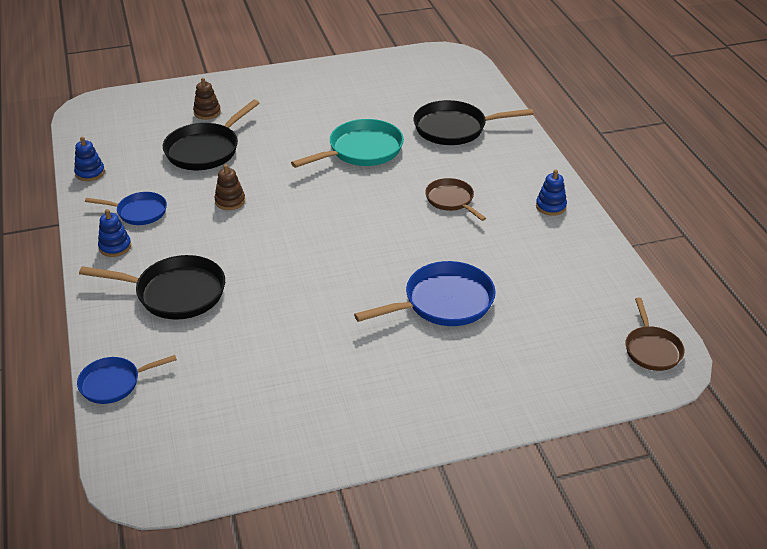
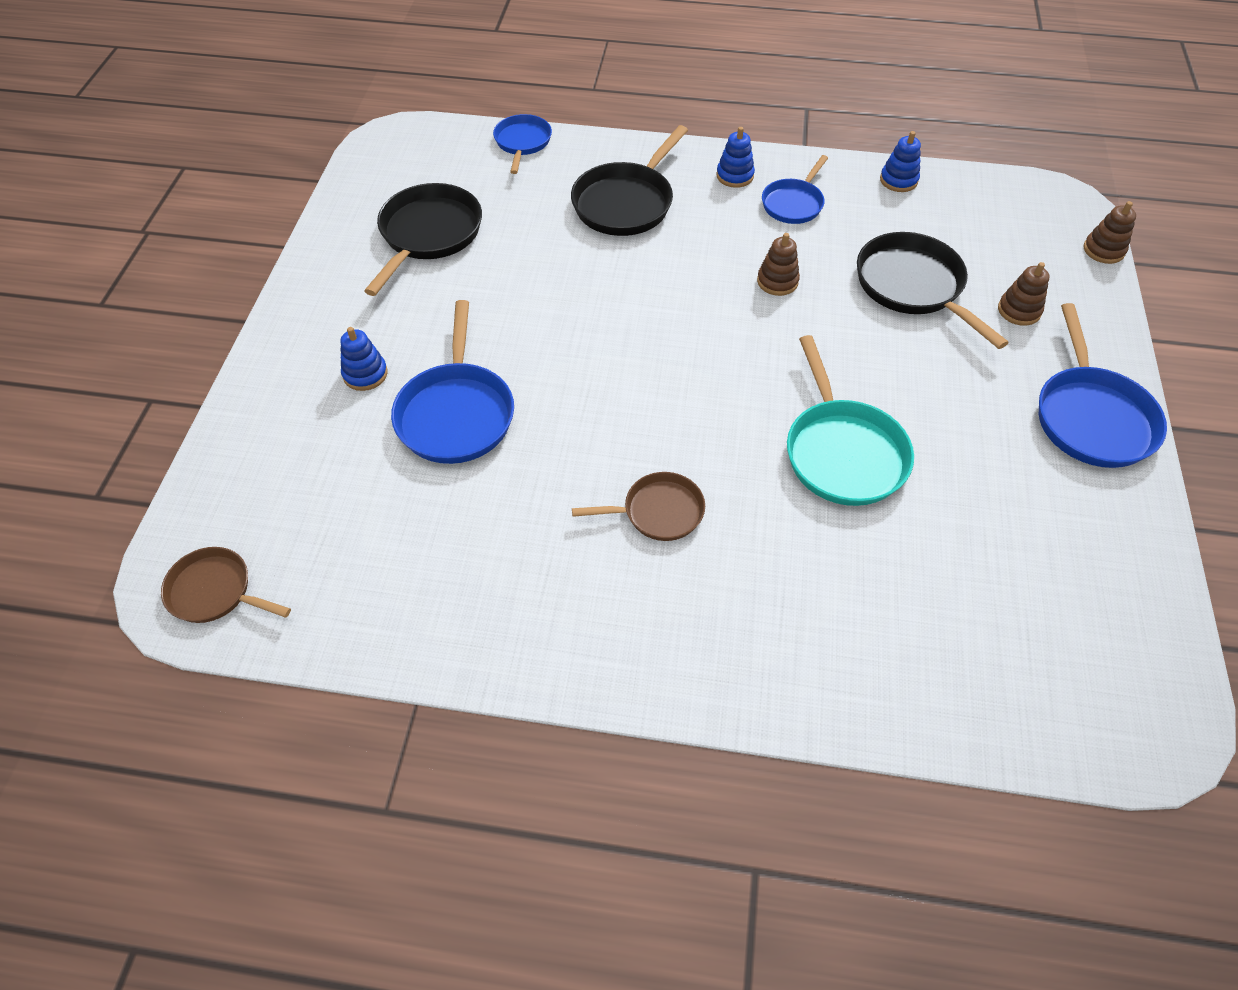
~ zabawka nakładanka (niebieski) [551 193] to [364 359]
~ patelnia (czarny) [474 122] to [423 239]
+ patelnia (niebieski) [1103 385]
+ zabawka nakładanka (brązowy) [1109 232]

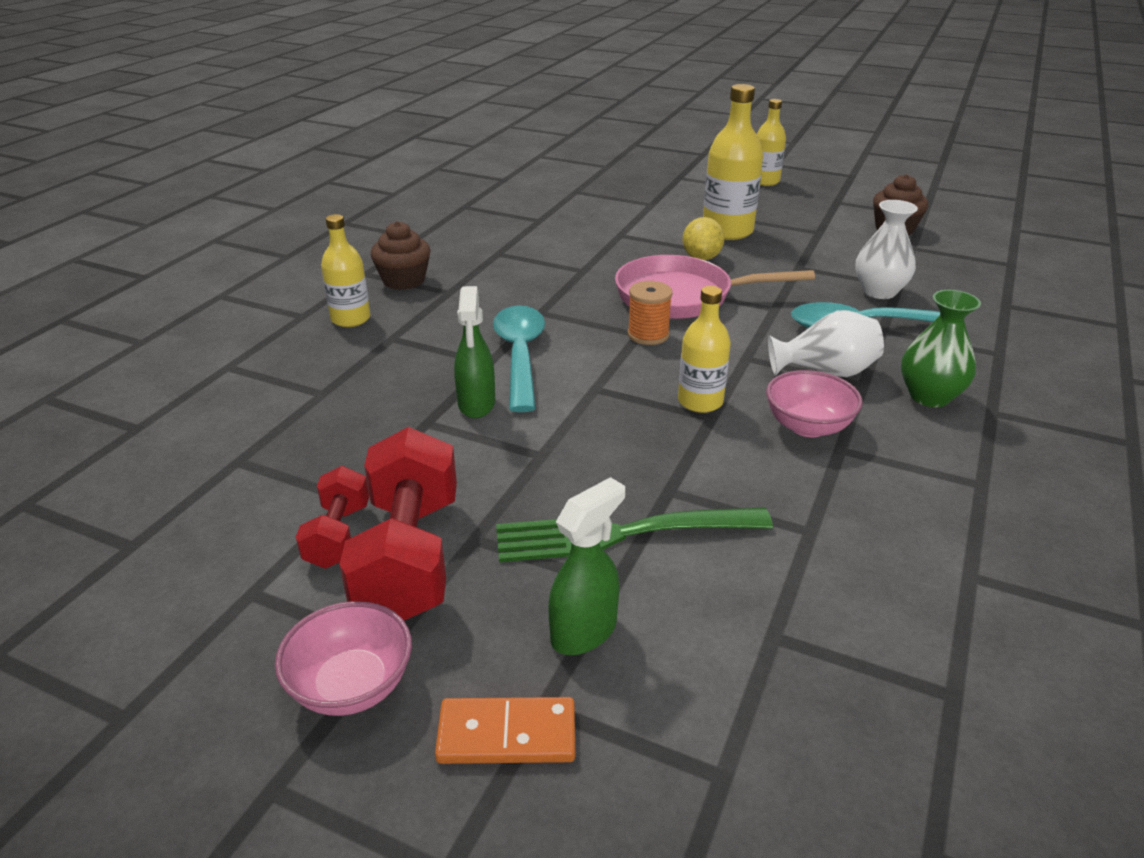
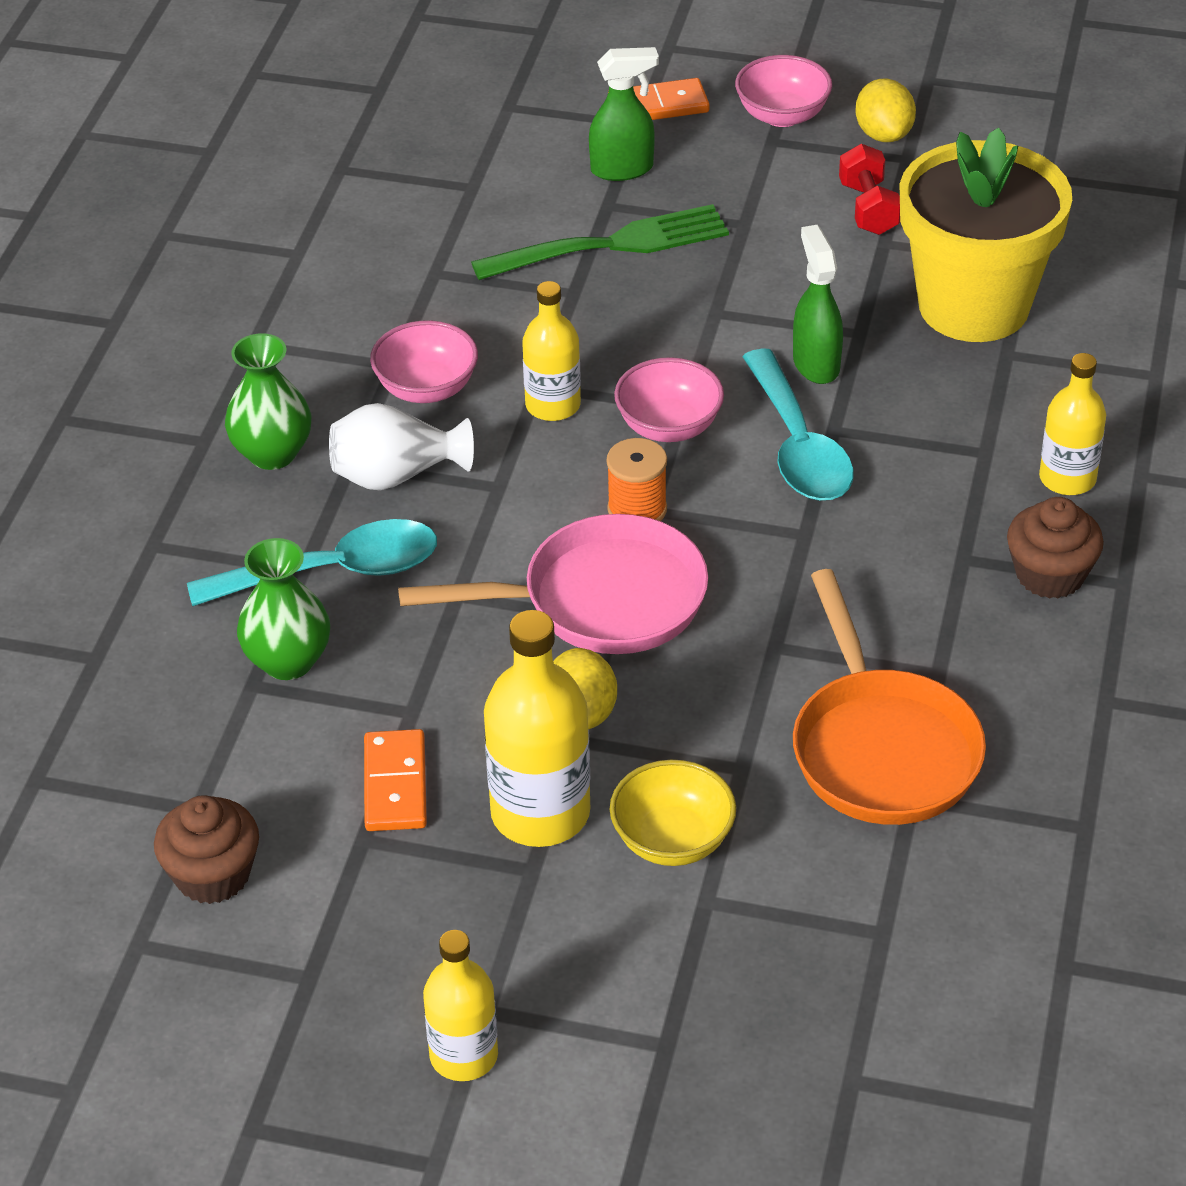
~ wazon (biały) [886 249] to wazon (zielony) [283 609]
+ kostka domina (pomarańczowy) [395 780]
~ spryskiwacz (zielony) [587 566] = [624 114] 135 degrees counterclockwise
+ miska (żółty) [673 813]
+ miska (różowy) [669 399]
+ patelnia (pomarańczowy) [889 697]
+ cytryna (żółty) [885 110]
+ doniczka (żółty) [986 234]
- hantel (czerwony) [398 523]

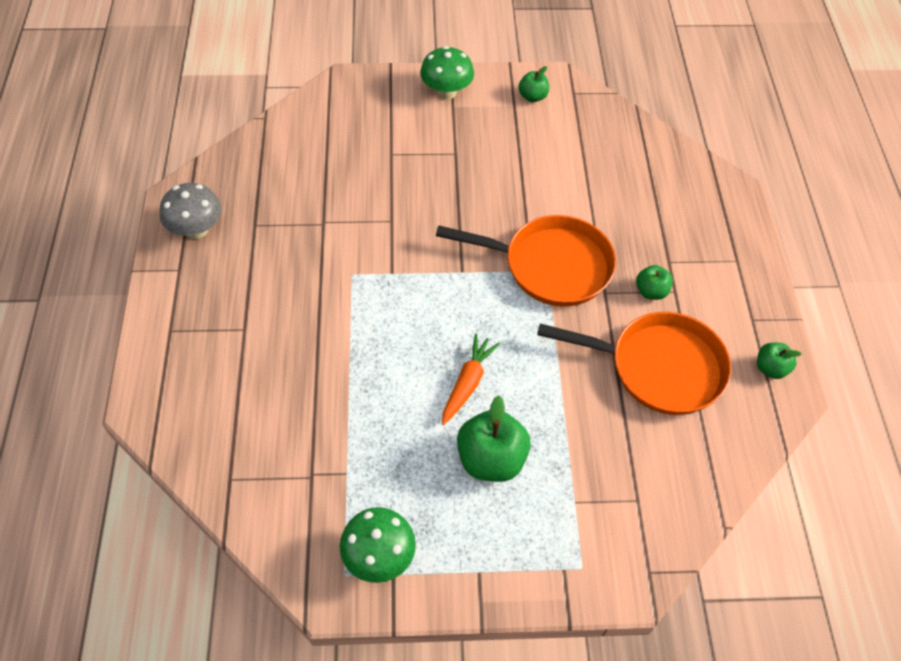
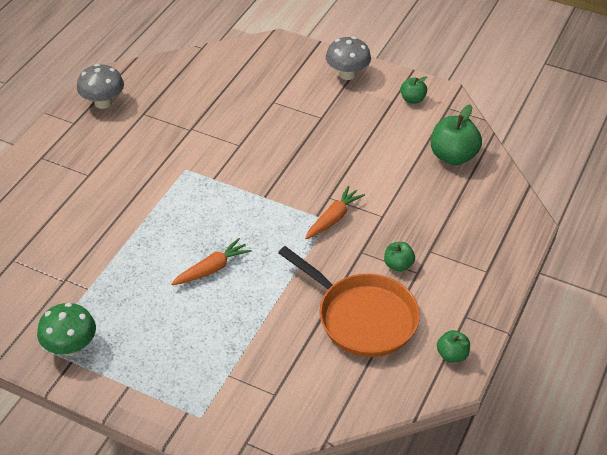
~ patelnia (pomarańczowy) [526 260] to marchewka (pomarańczowy) [335 212]
~ grzyb (zielony) [447 73] to grzyb (szary) [348 58]
~ jabłko (zielony) [494 438] to [456 134]

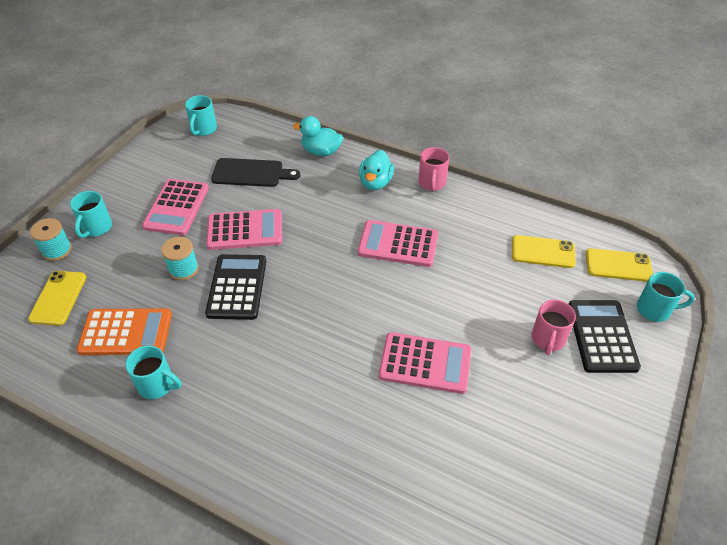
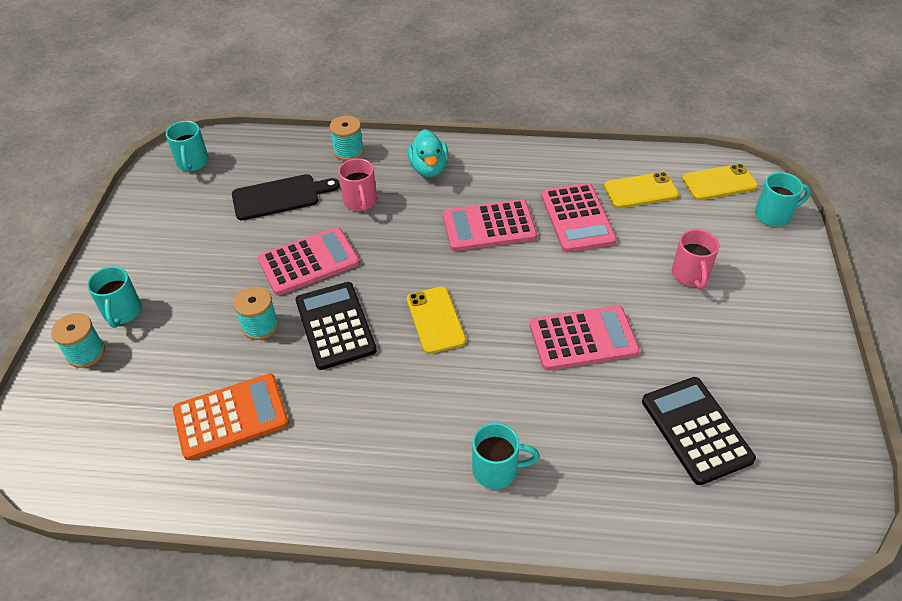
~ kaczka (turkusowy) [318 136] to szpulka (turkusowy) [347 138]
~ kubek (różowy) [434 169] to [357 185]
~ telefon (żółty) [57 298] to [436 320]
~ kubek (turkusowy) [153 372] to [506 456]
~ kalkulator (różowy) [175 207] to [579 217]
~ kalkulator (czarny) [605 336] to [699 431]

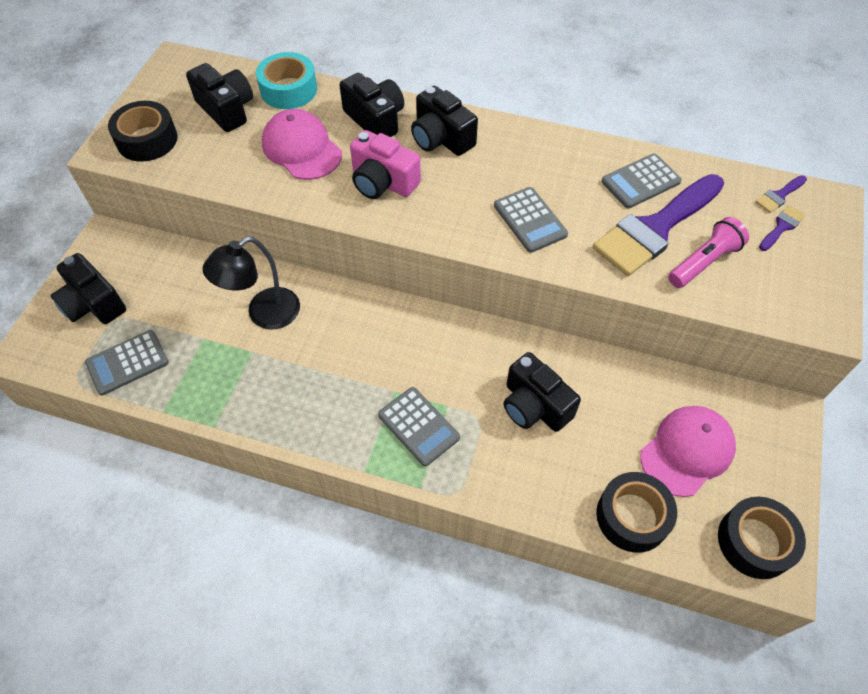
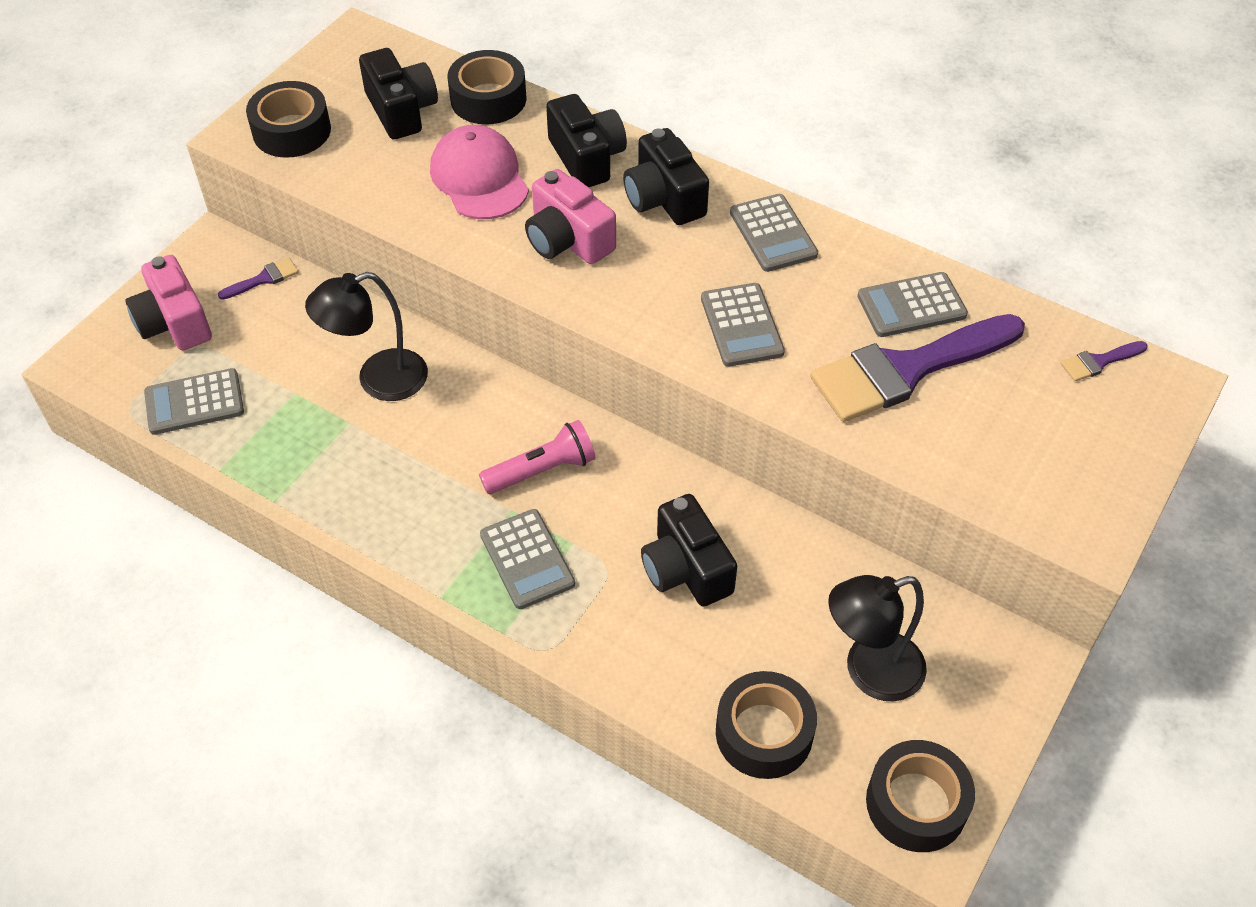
~ aparat fotograficzny (czarny) [88 288] to aparat fotograficzny (różowy) [168 302]
~ pędzel (fioletowy) [782 228] to [258 278]
~ taśma klejąca (turkusowy) [286 80] to taśma klejąca (czarny) [486 87]
~ latarka (różowy) [708 252] to [537 457]
+ kalkulator (szary) [774 233]
~ czapka (różowy) [688 451] to lampka (czarny) [877 638]

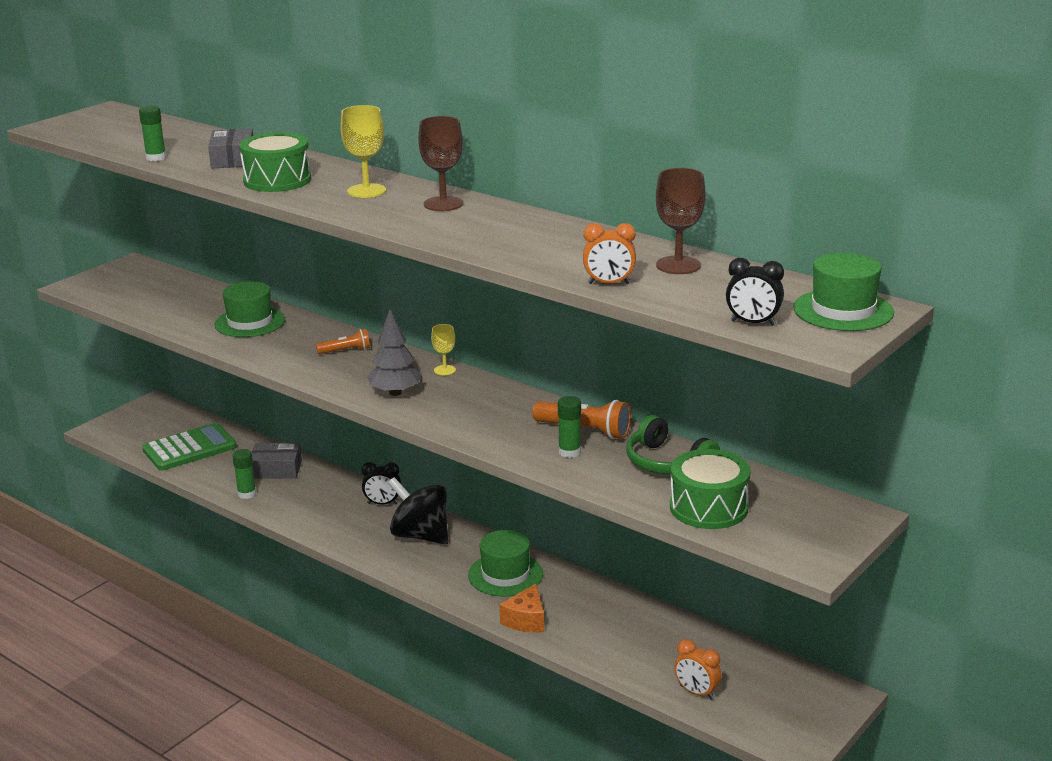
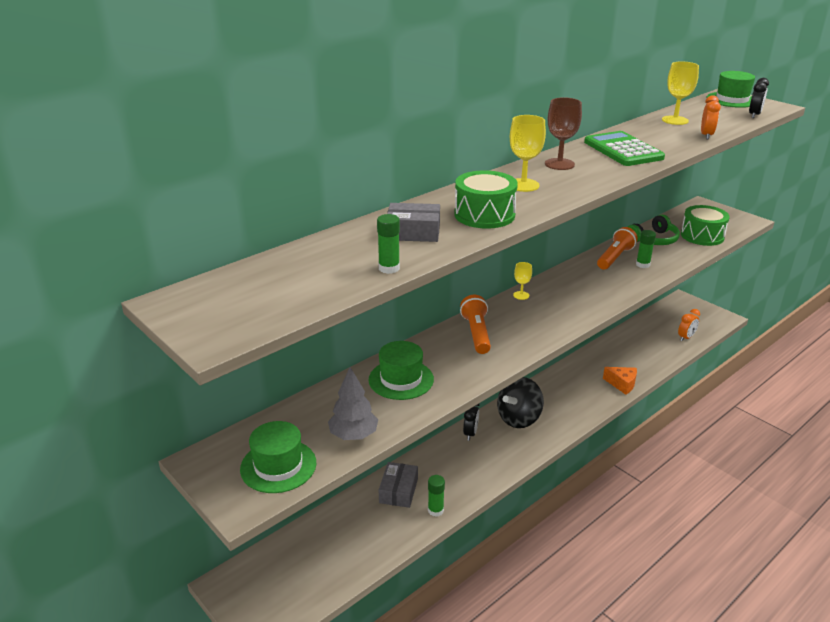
~ kapelusz (zielony) [505 563] to [278 457]
~ drzewko (szary) [394 352] to [353 403]
~ latarka (pomarańczowy) [343 341] = [475 324] x1.65
~ kalkulator (zielony) [189 447] to [624 148]
~ kielich (brązowy) [681 221] to kielich (żółty) [680 93]

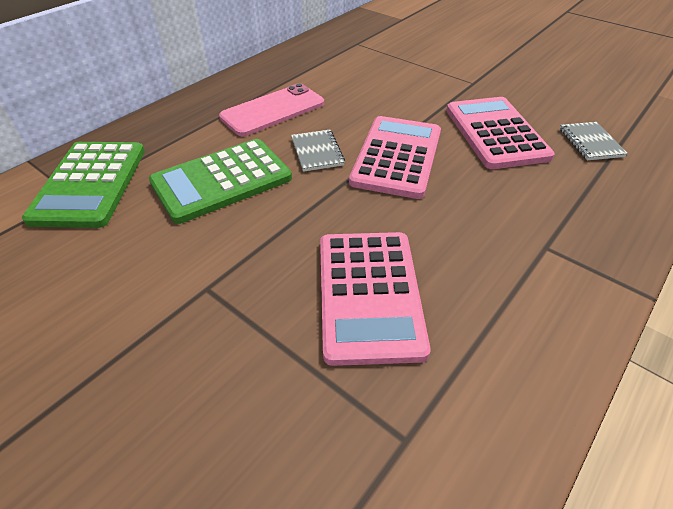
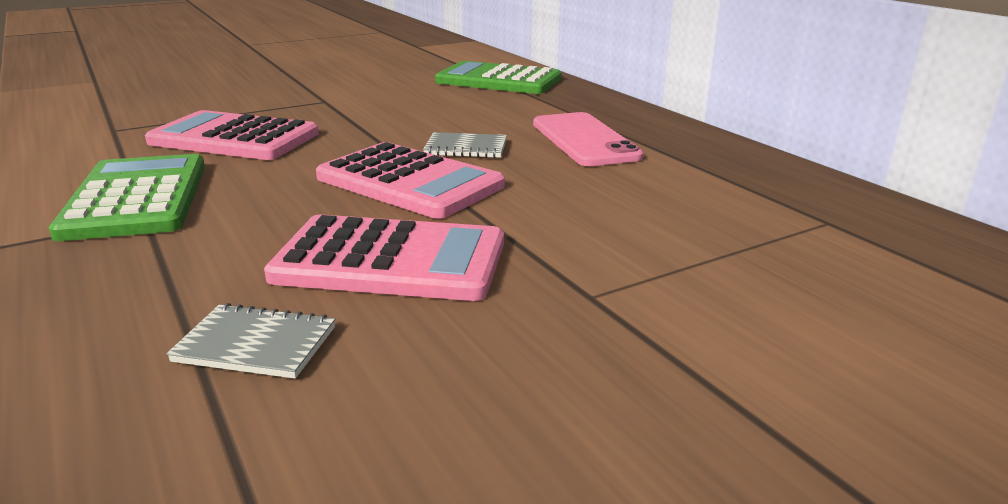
~ kalkulator (zielony) [220 181] to [127 197]

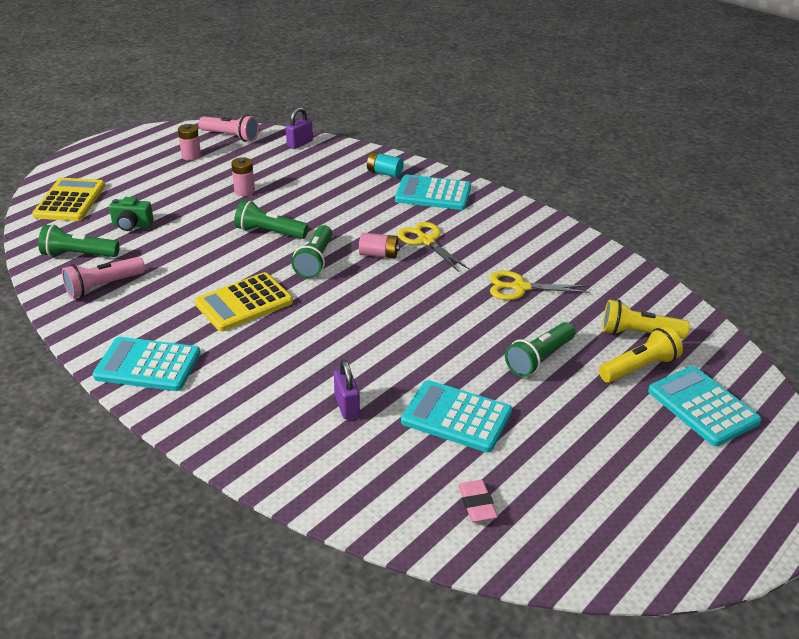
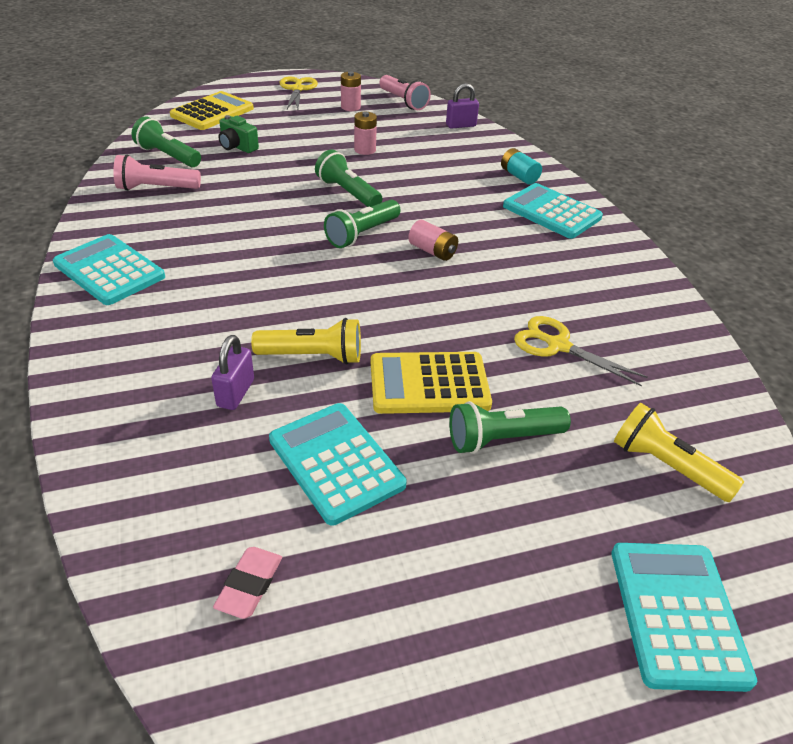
~ latarka (żółty) [641 354] to [306 341]
~ nożyczki (żółty) [433 247] to [299 93]
~ kalkulator (żółty) [244 301] to [431 383]

